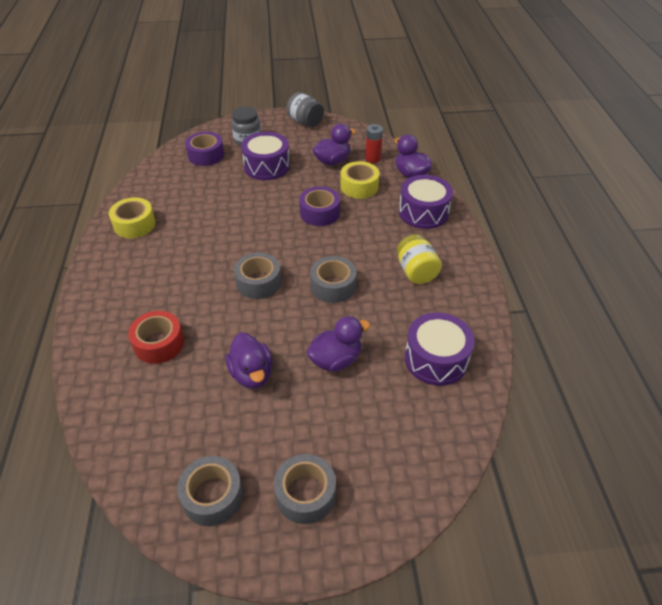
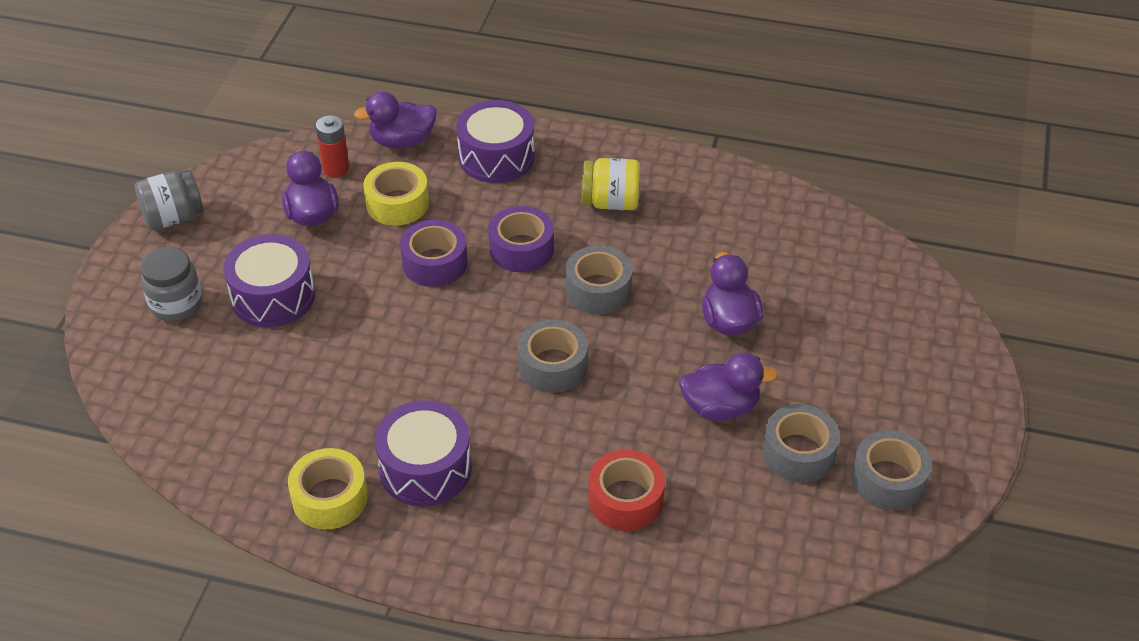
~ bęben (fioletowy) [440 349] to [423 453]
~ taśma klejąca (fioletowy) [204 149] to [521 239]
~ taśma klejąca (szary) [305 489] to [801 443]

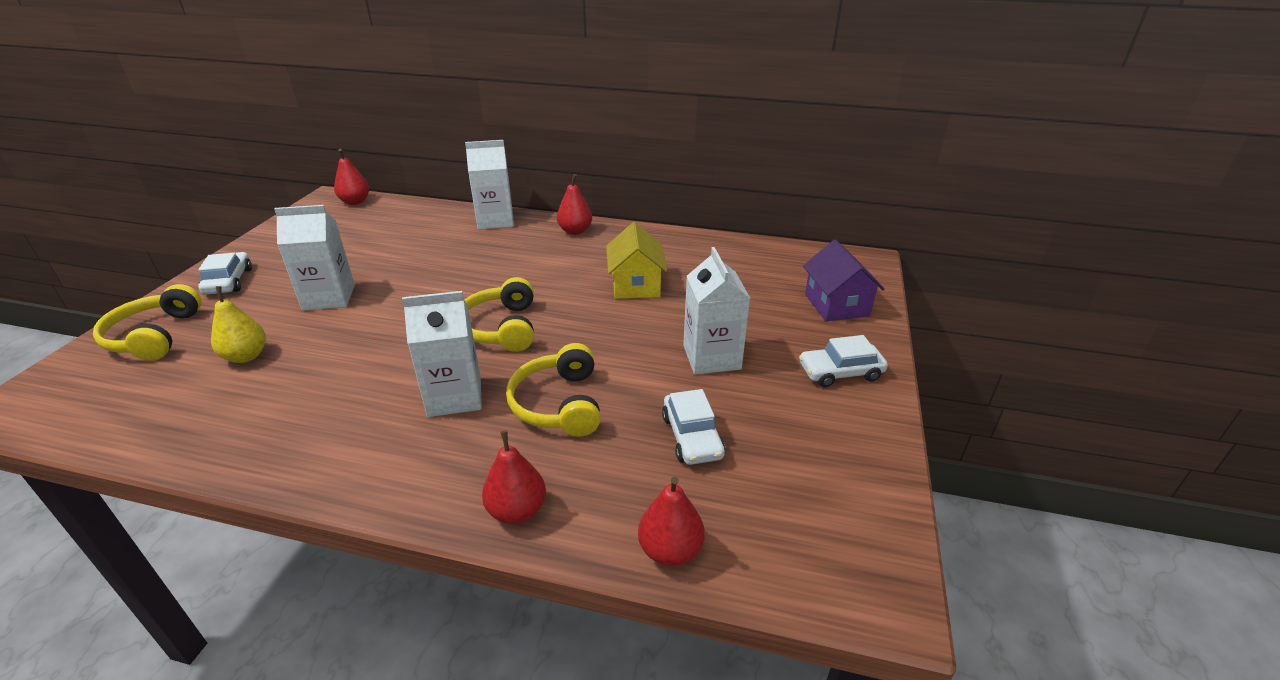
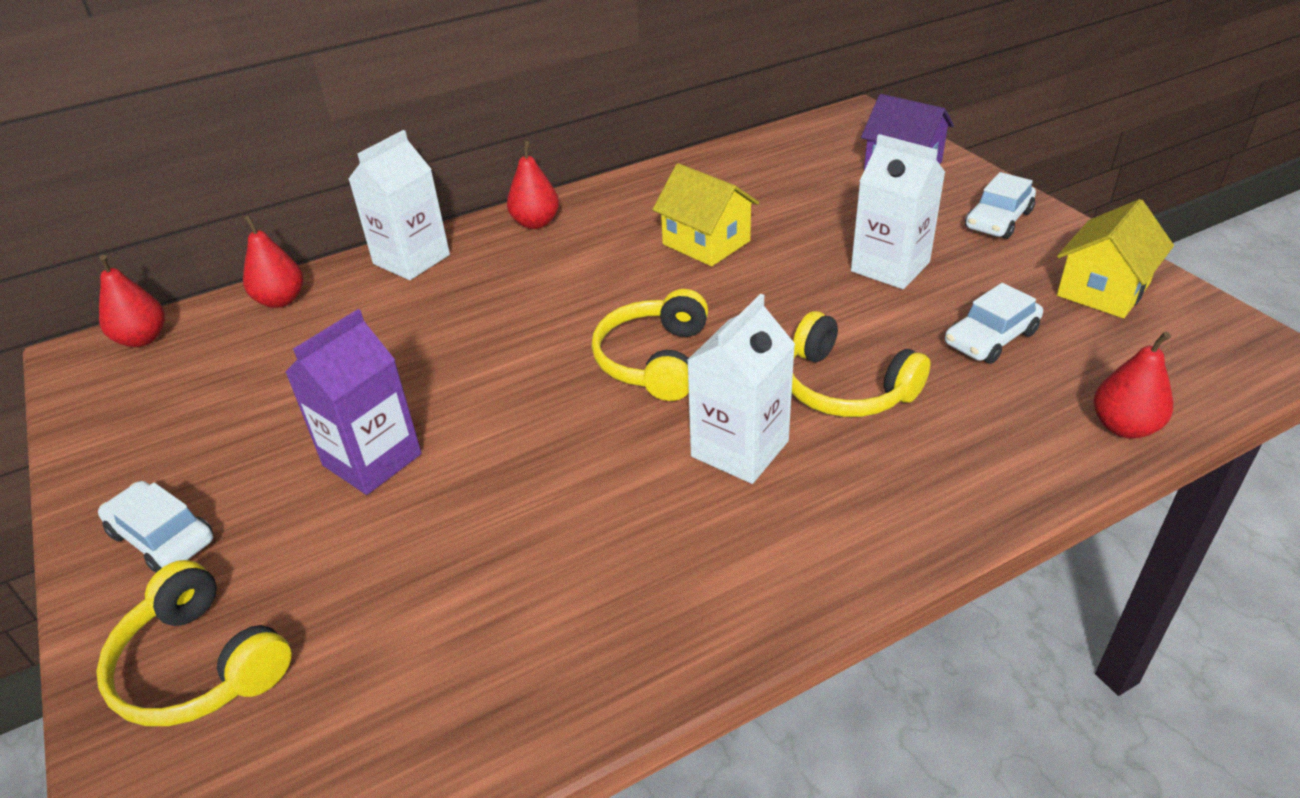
~ gruszka (czerwony) [514 477] to [273 261]
~ karton mleka (biały) [314 258] to karton mleka (fioletowy) [353 402]
~ słuchawki (żółty) [499 314] = [649 345] 60 degrees clockwise
~ samochód (biały) [693 427] = [994 323] 105 degrees clockwise
+ domek (żółty) [1115 258]
- gruszka (żółty) [238 324]

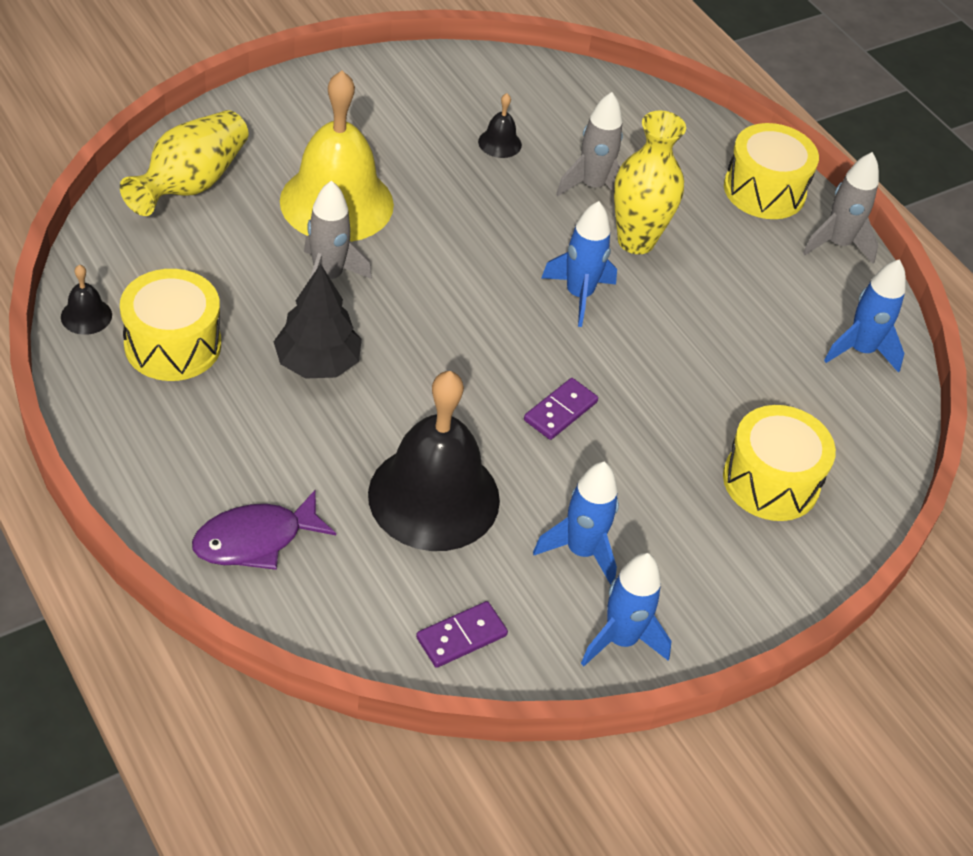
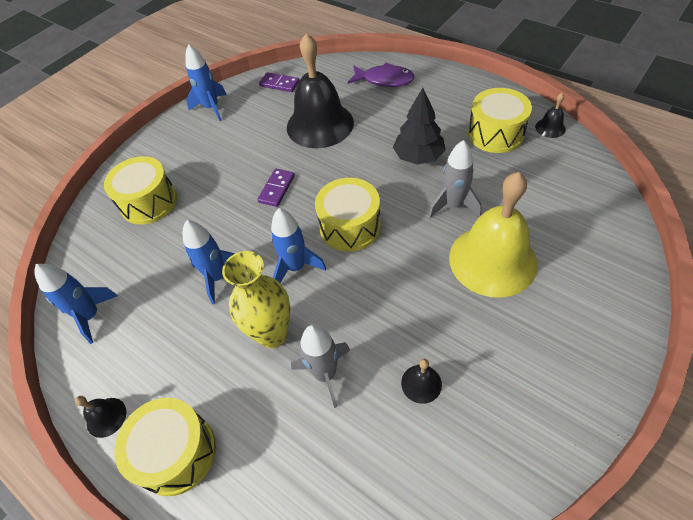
~ rakieta (szary) [841 208] to dzwonek (czarny) [100 417]
~ rakieta (niebieski) [576 523] to [209 262]
~ kostka domina (fioletowy) [462 634] = [279 82] 75 degrees clockwise
+ bęben (żółty) [348 215]
~ ryba (fioletowy) [264 529] = [381 75] 60 degrees clockwise
- wazon (żółty) [184 163]

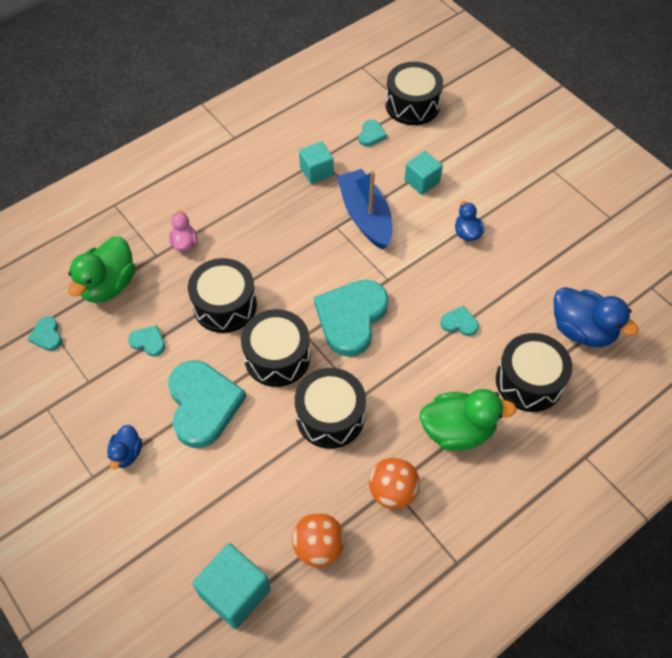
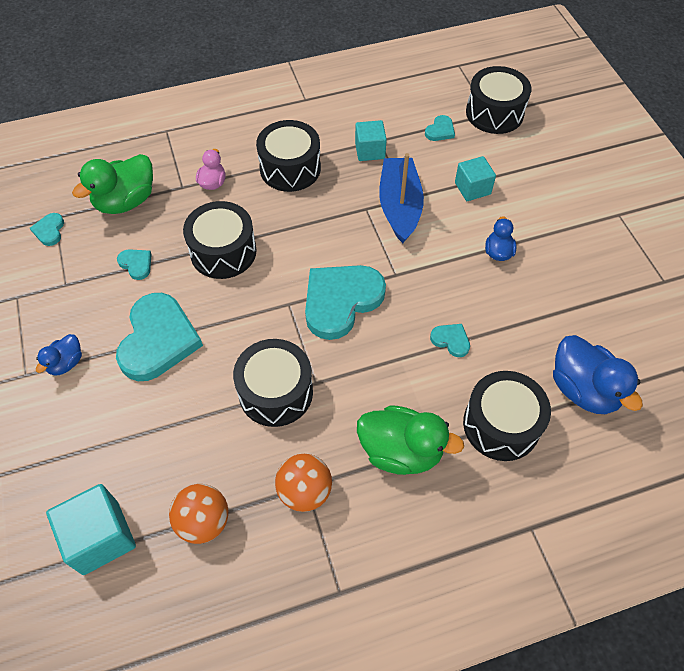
~ bęben (czarny) [275 348] to [288 156]

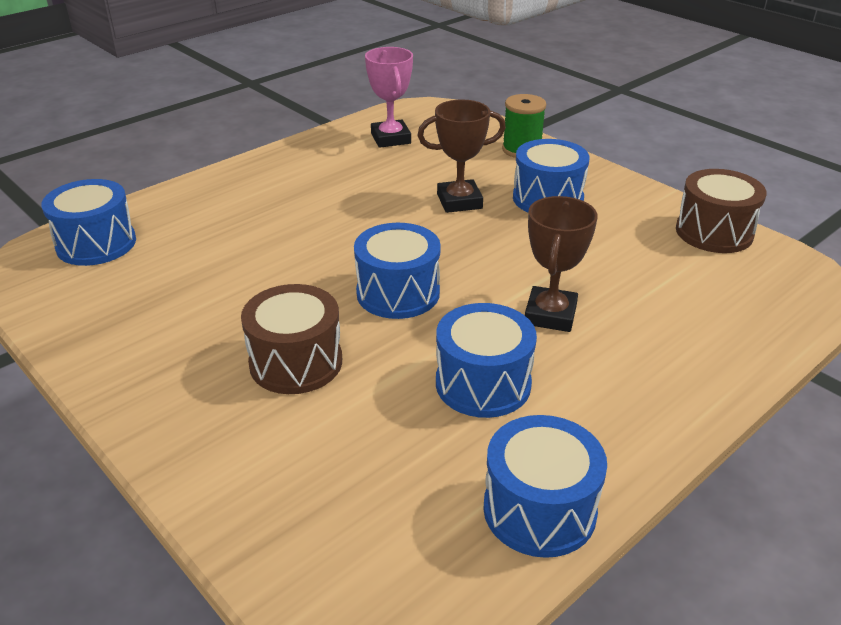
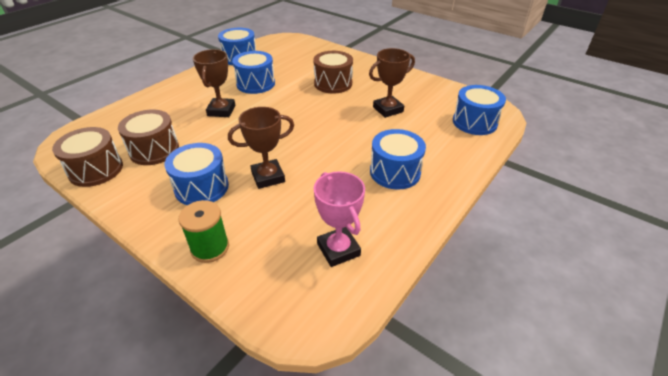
+ bęben (brązowy) [148 137]
+ puchar (brązowy) [392 83]
~ bęben (niebieski) [397 271] to [398 159]

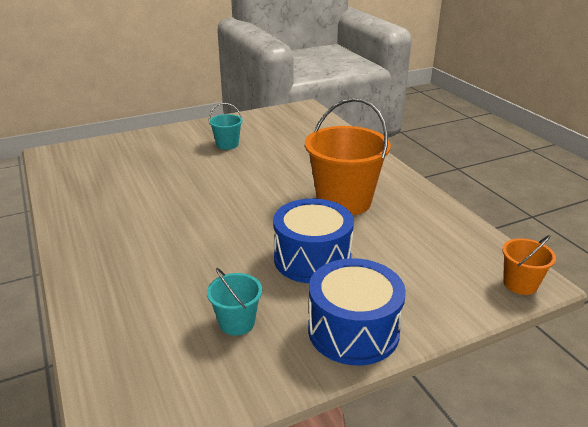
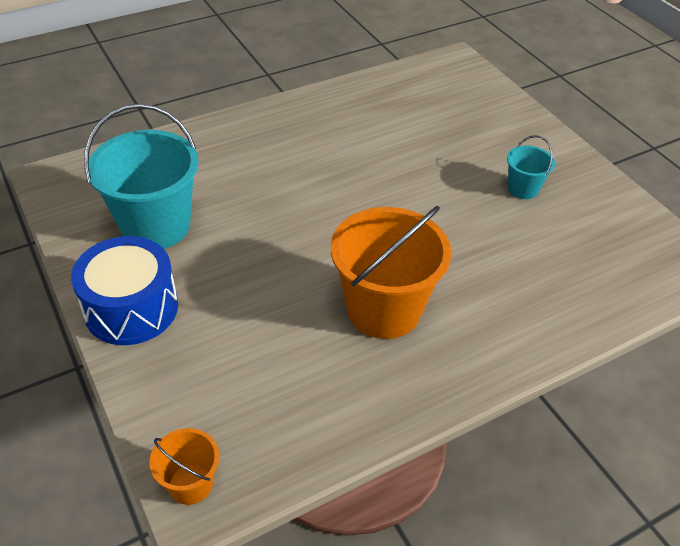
~ wiadro (turkusowy) [234 302] = [141 176] x2.05
- bęben (niebieski) [313 240]

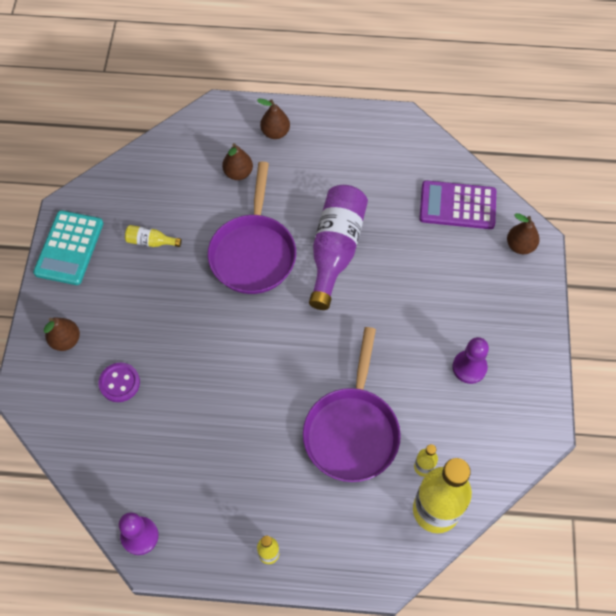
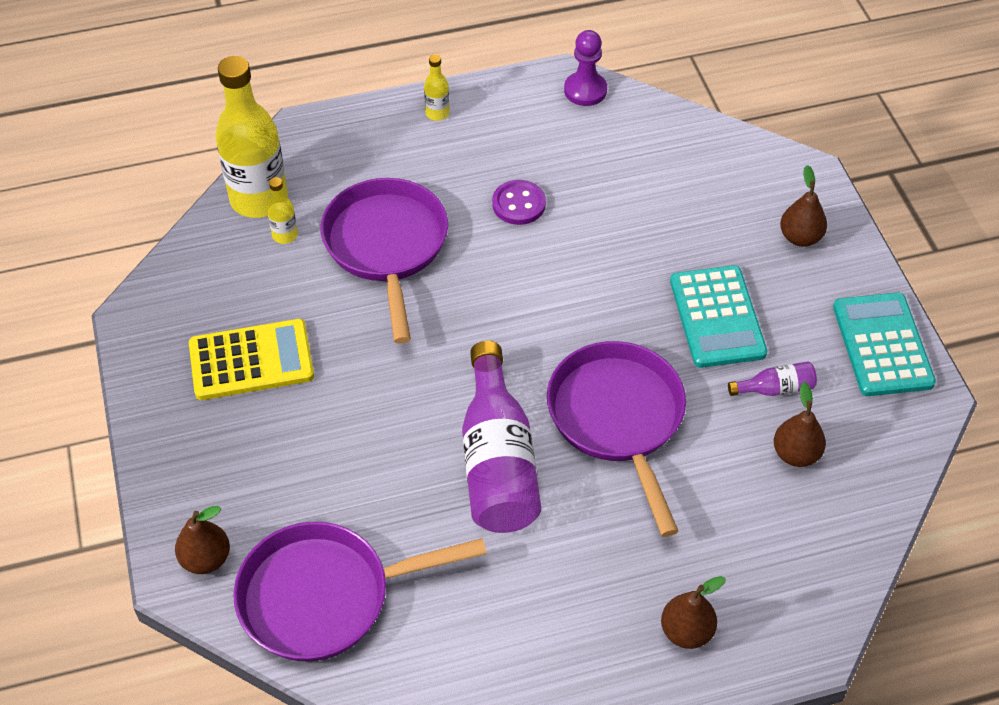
~ pionek (fioletowy) [470 360] to kalkulator (żółty) [251 359]
~ kalkulator (fioletowy) [457 204] to patelnia (fioletowy) [360 591]
~ guzik (fioletowy) [119 382] to [519 202]
+ kalkulator (turkusowy) [718 316]
~ butelka (żółty) [153 236] to butelka (fioletowy) [772 378]
~ gruszka (brązowy) [237 161] to [800 424]

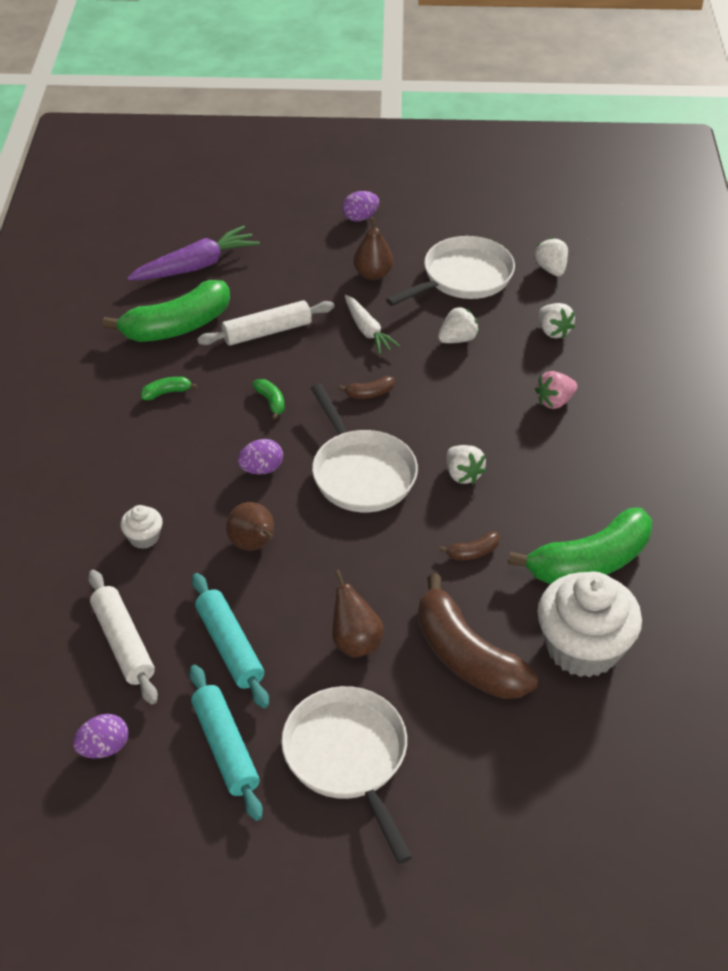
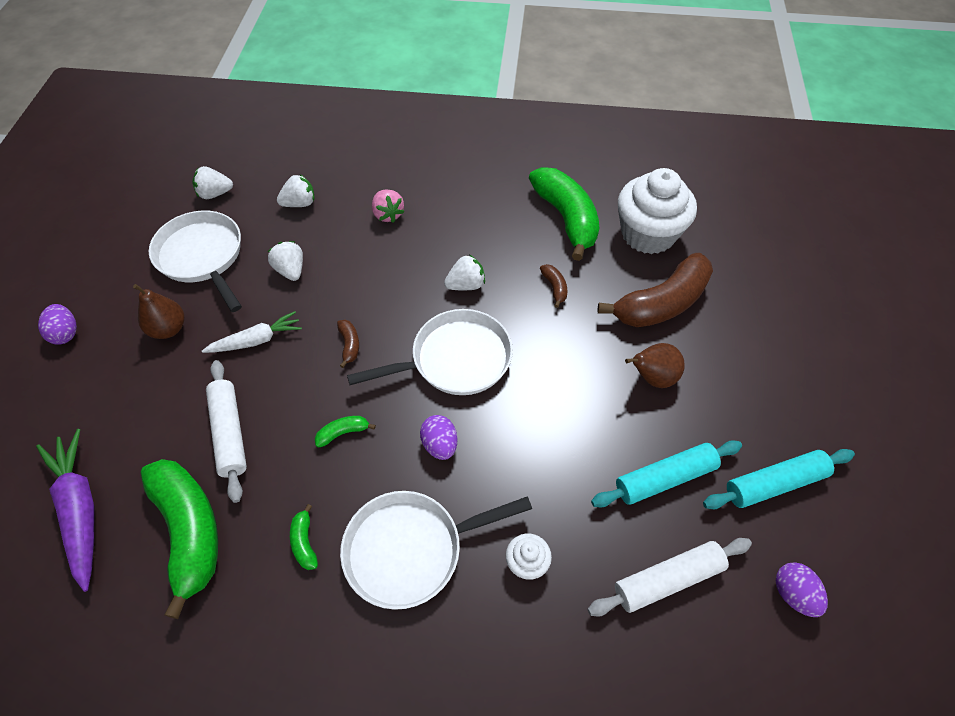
~ patelnia (biały) [346 775] to [436 550]
- gruszka (brązowy) [250 526]

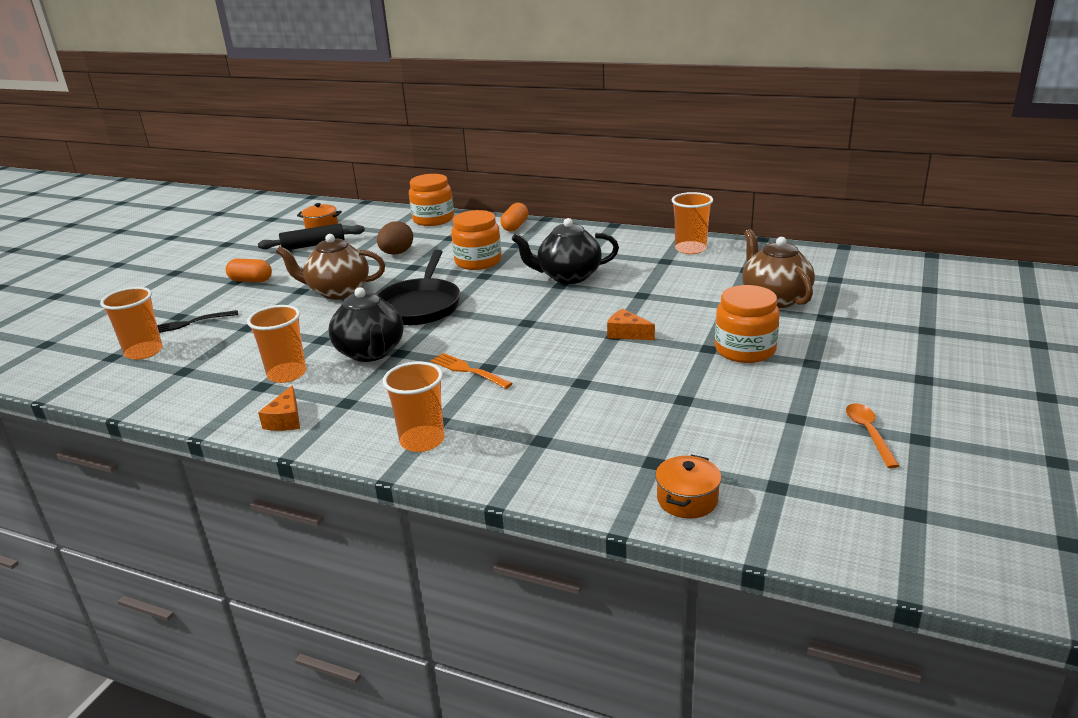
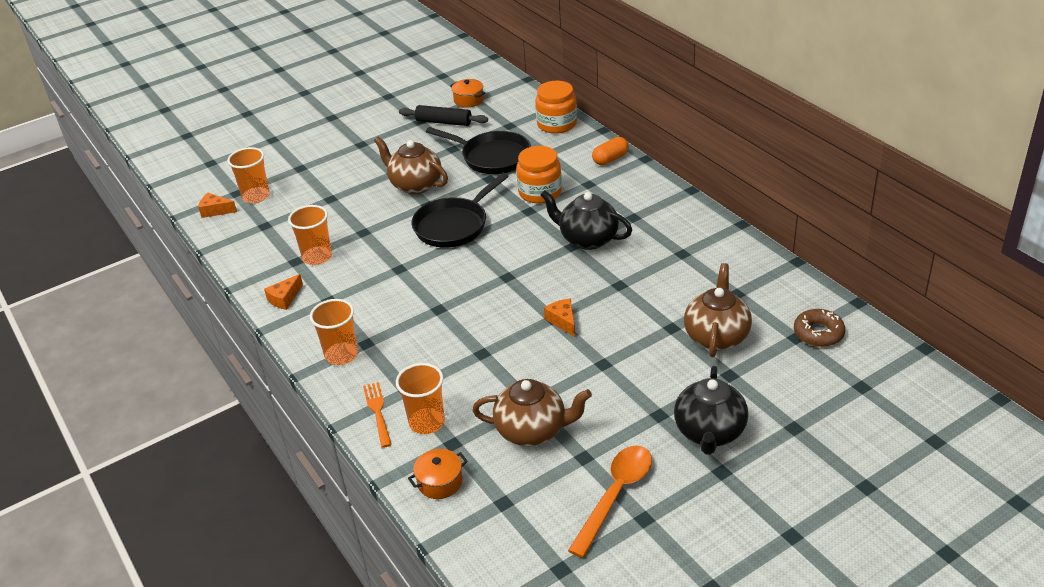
+ ser (pomarańczowy) [217 205]
~ widelec (pomarańczowy) [472 371] to [377 415]
~ szklanka (pomarańczowy) [692 223] to [420 398]
~ jajko (brązowy) [395 238] to patelnia (czarny) [478 150]
+ imbryk (brązowy) [532 412]
~ łyżka (pomarańczowy) [872 435] = [610 501] x1.70
~ imbryk (czarny) [366 324] to [711 410]
+ donut (brązowy) [819 328]
- widelec (czarny) [197 321]
- kapsułka (pomarańczowy) [249 270]
- słoik (pomarańczowy) [747 324]

